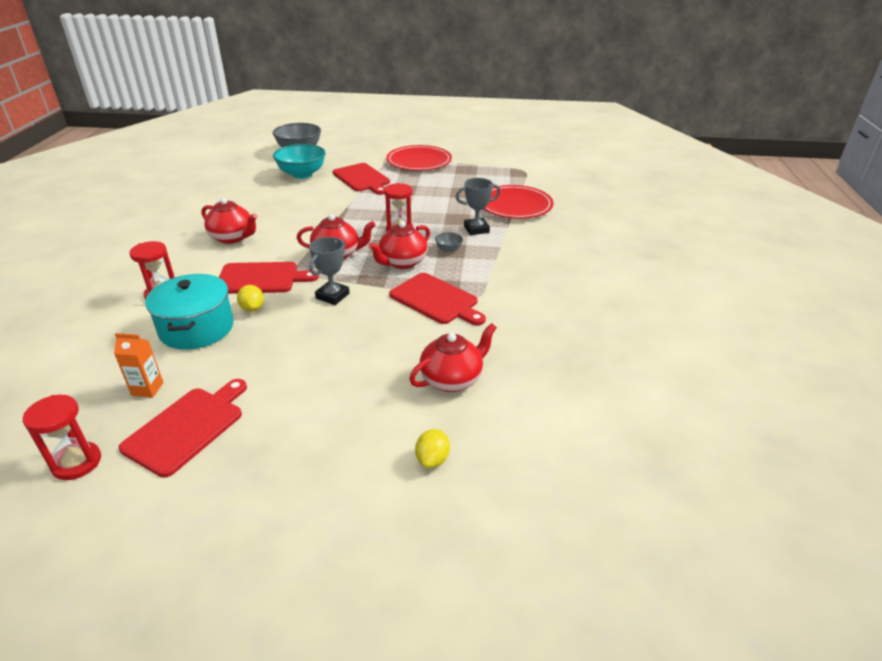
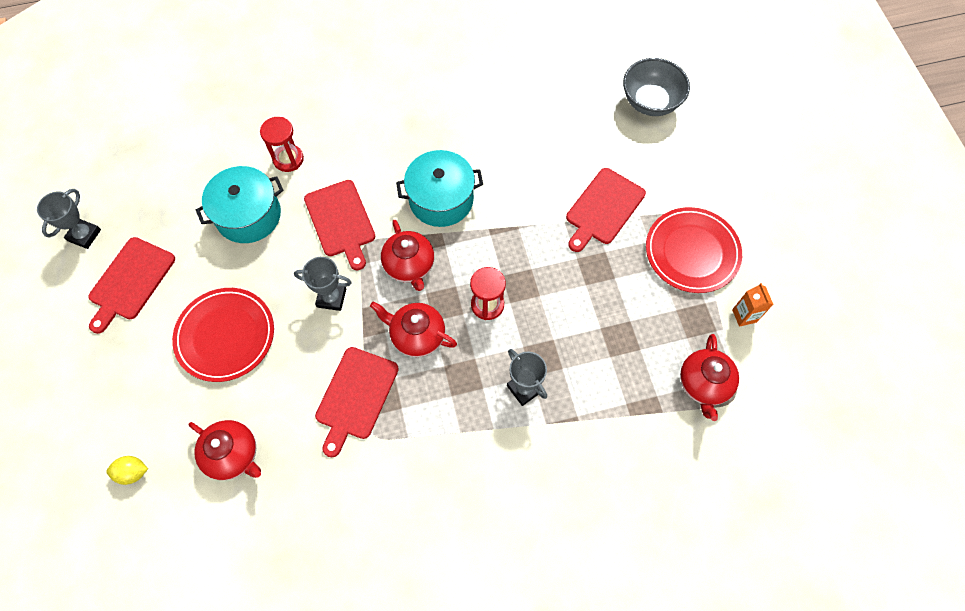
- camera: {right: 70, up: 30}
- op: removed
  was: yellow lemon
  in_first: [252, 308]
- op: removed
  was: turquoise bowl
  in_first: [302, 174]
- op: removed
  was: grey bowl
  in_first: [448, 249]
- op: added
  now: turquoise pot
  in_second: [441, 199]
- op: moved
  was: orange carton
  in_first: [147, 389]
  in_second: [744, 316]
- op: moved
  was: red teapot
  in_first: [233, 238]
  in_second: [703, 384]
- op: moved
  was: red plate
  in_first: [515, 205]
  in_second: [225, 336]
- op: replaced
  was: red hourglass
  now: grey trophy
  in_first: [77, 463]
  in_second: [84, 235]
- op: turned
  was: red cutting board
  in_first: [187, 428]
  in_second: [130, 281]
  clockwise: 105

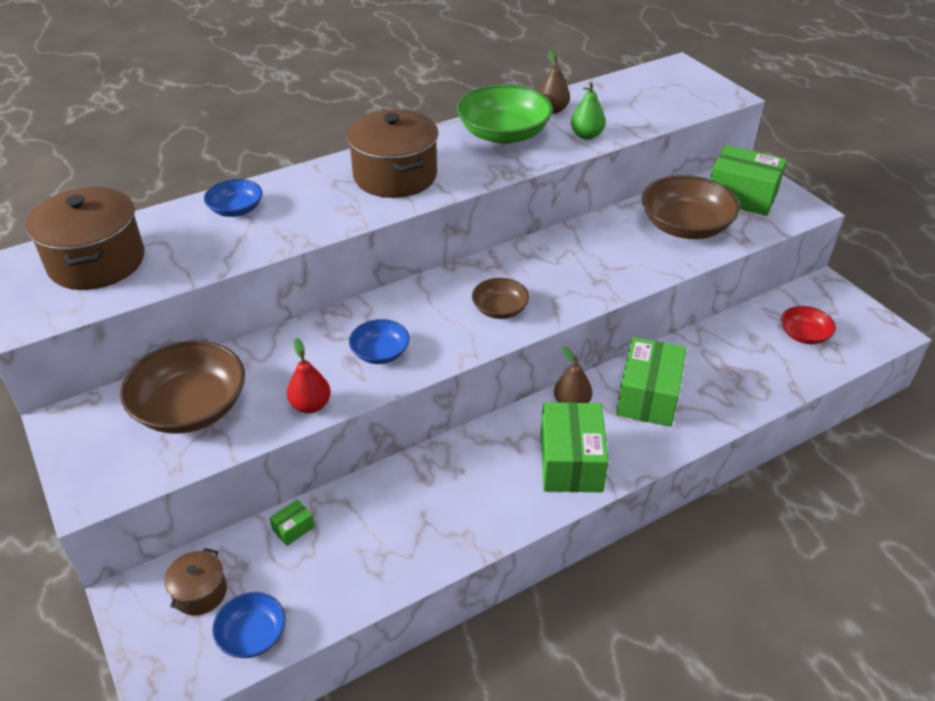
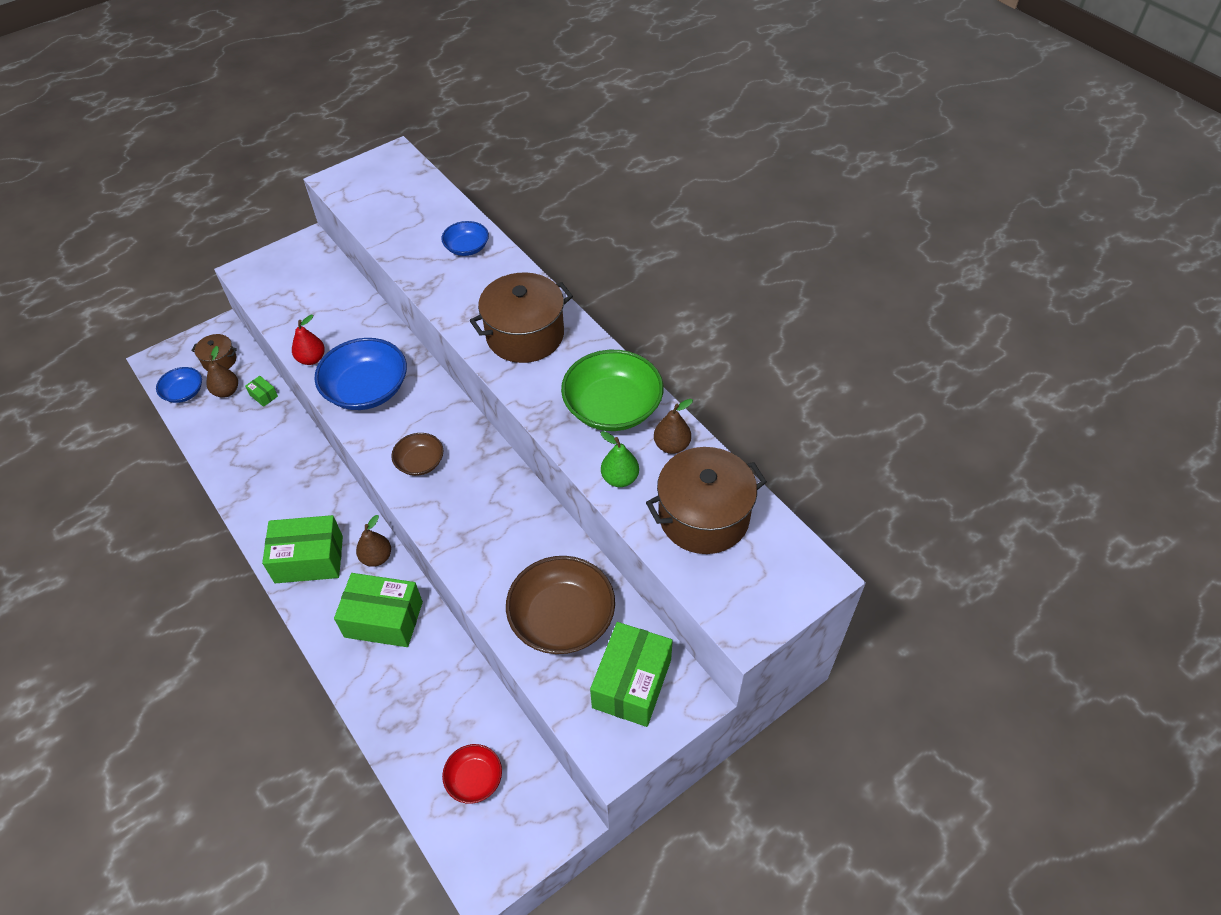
- camera: {right: 85, up: 10}
- op: removed
  was: brown bowl
  in_first: [191, 407]
- op: added
  now: brown pear
  in_second: [226, 391]
- op: moved
  was: brown pot
  in_first: [96, 262]
  in_second: [703, 516]
- op: resized
  was: blue bowl
  in_first: [380, 353]
  in_second: [366, 389]
  ratio: 1.86

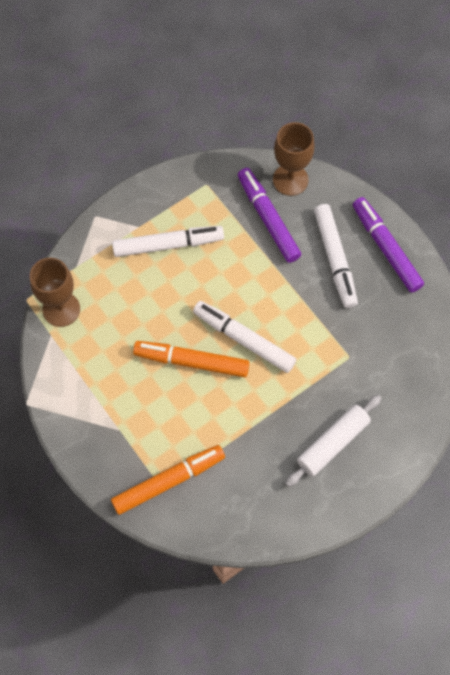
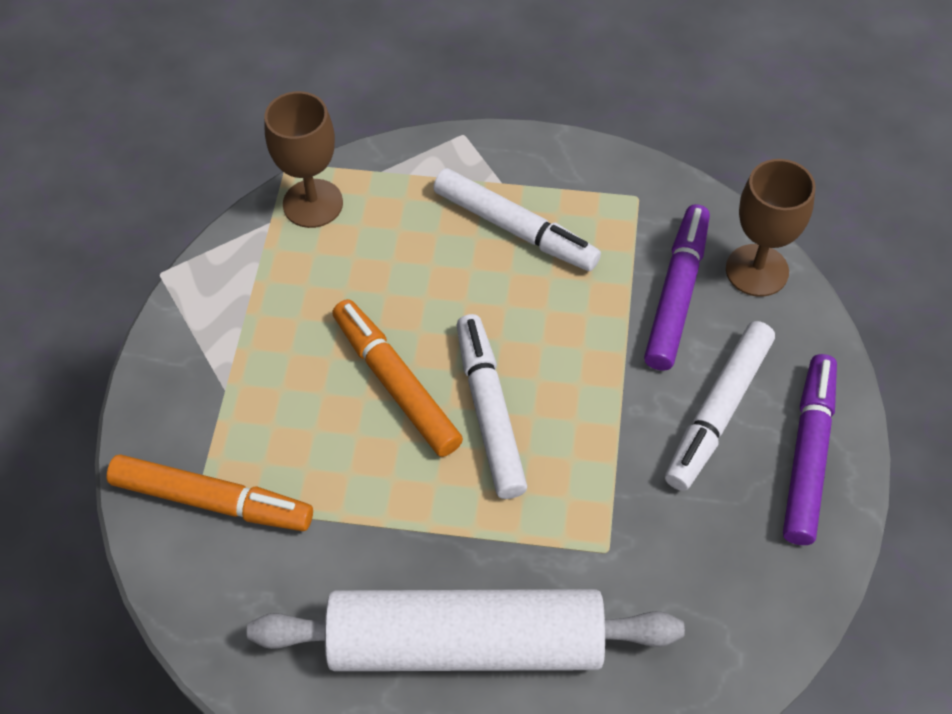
- camera: {right: 45, up: -10}
- op: resized
  was: white rolling pin
  in_first: [333, 443]
  in_second: [466, 644]
  ratio: 1.73

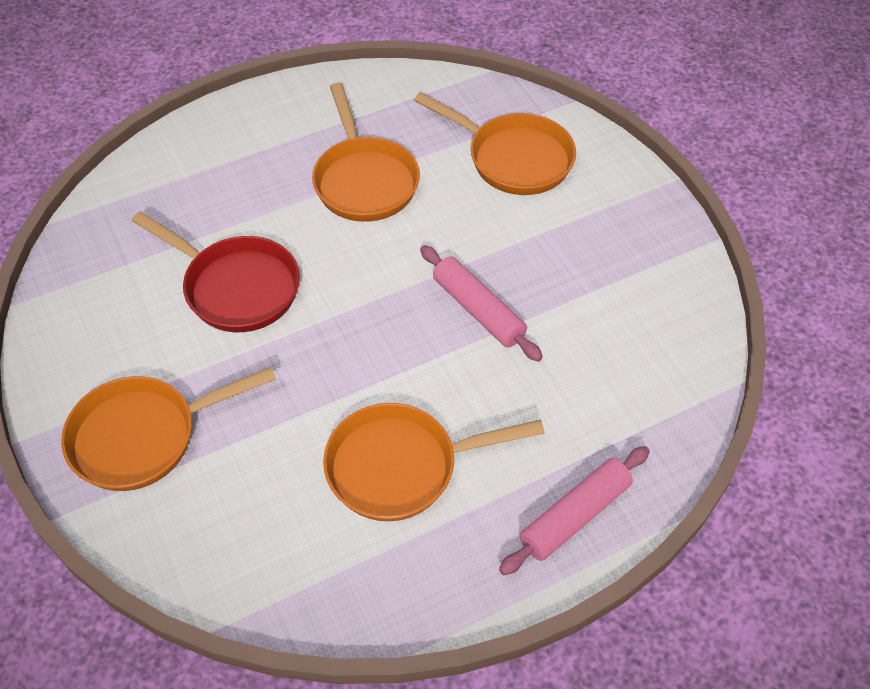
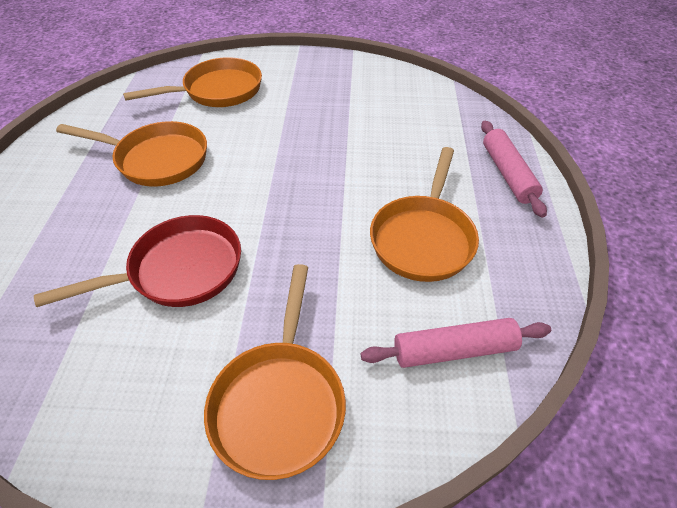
- camera: {right: -60, up: -5}
- op: moved
  was: pink rolling pin
  in_first: [478, 310]
  in_second: [454, 350]

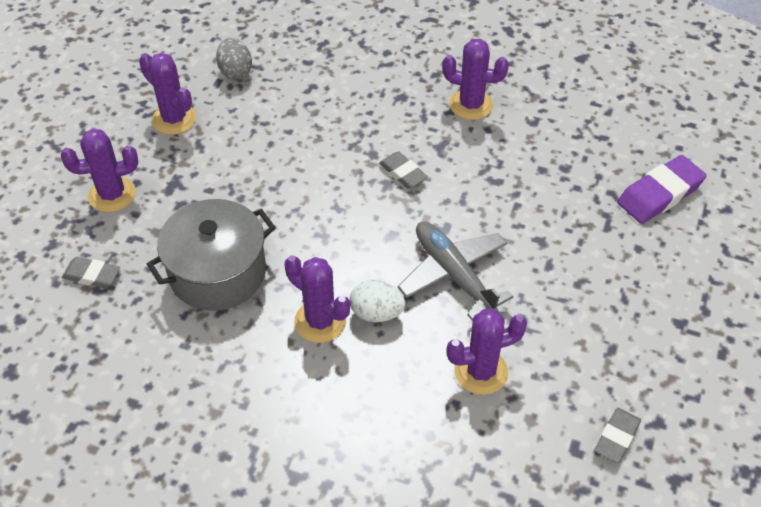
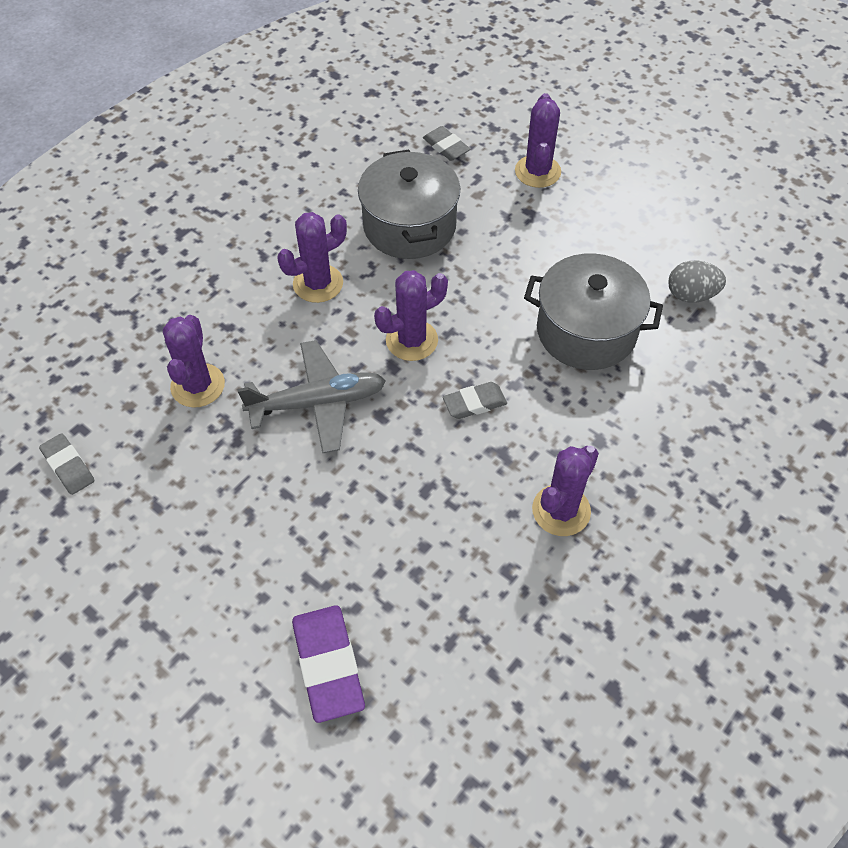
- camera: {right: 110, up: 5}
- op: removed
  was: white egg
  in_first: [376, 313]
- op: added
  now: grey pot
  in_second: [586, 331]
- op: moved
  was: purple cactus
  in_first: [174, 119]
  in_second: [411, 340]
- op: turned
  was: grey eraser
  in_first: [92, 275]
  in_second: [446, 147]
  clockwise: -75

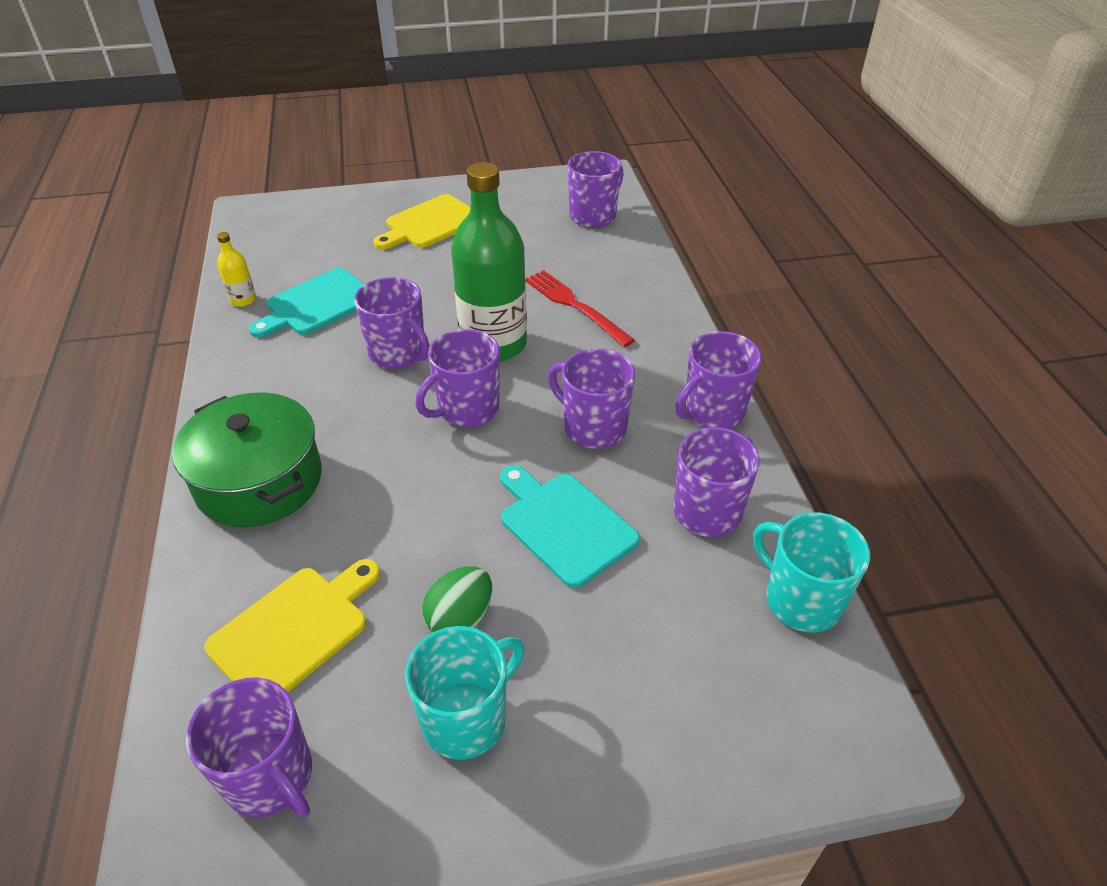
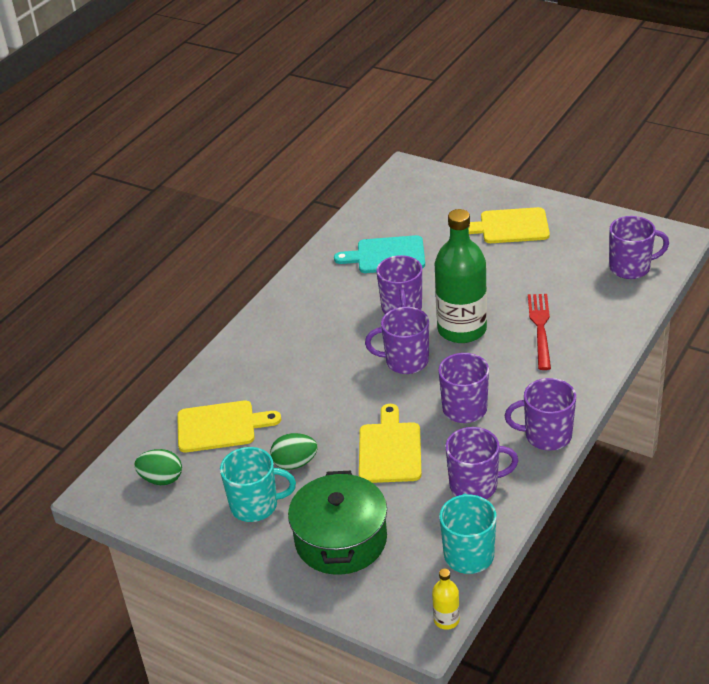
- camera: {right: 45, up: -5}
- op: moved
  was: green pot
  in_first: [259, 481]
  in_second: [341, 540]
- op: moved
  was: yellow bottle
  in_first: [243, 300]
  in_second: [446, 620]
- op: replaced
  was: purple mug
  now: green egg
  in_first: [270, 777]
  in_second: [161, 479]
- op: recoloured
  was: turquoise cutting board
  now: yellow cutting board
  in_first: [564, 525]
  in_second: [390, 449]

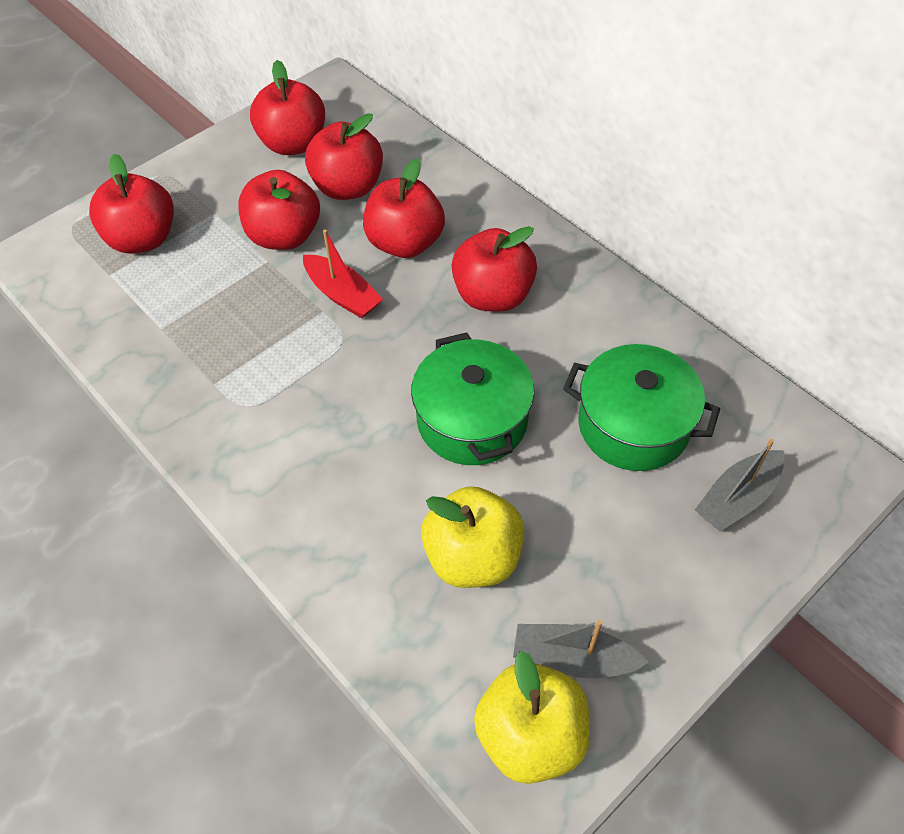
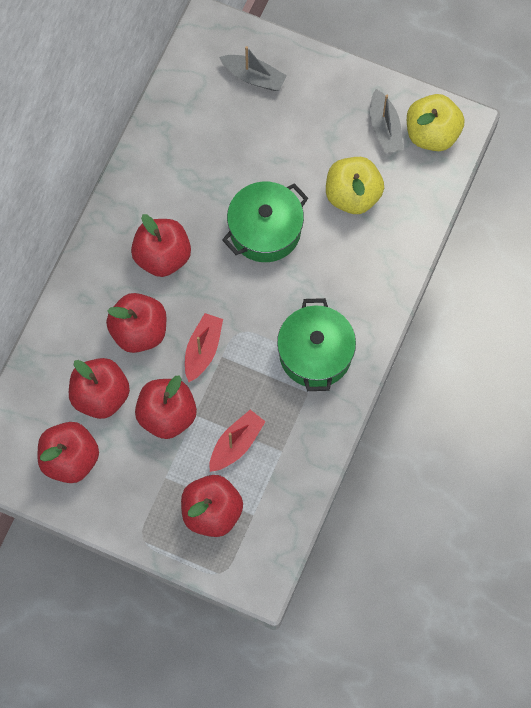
- camera: {right: -115, up: 15}
- op: added
  now: red boat
  in_second: [236, 444]
- op: moved
  was: green pot
  in_first: [633, 425]
  in_second: [315, 354]

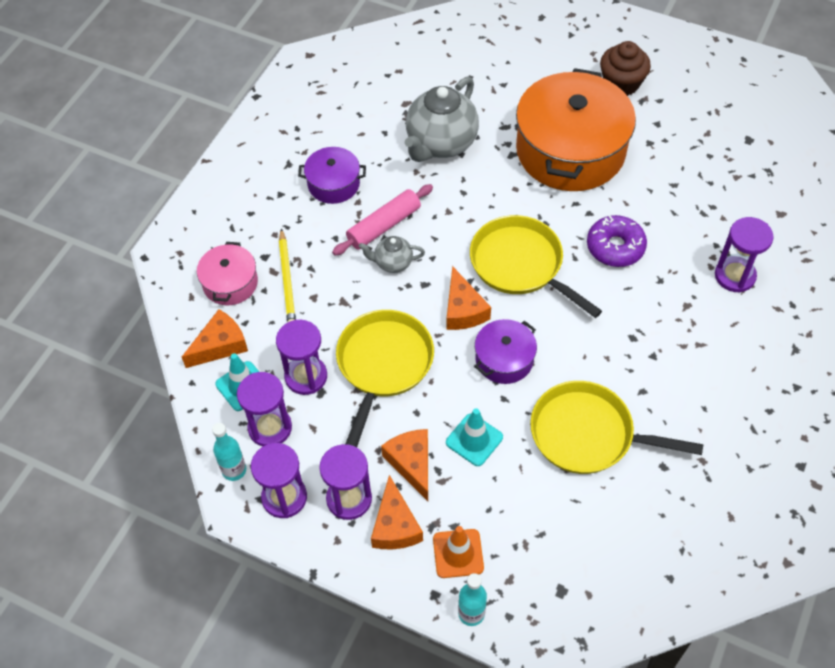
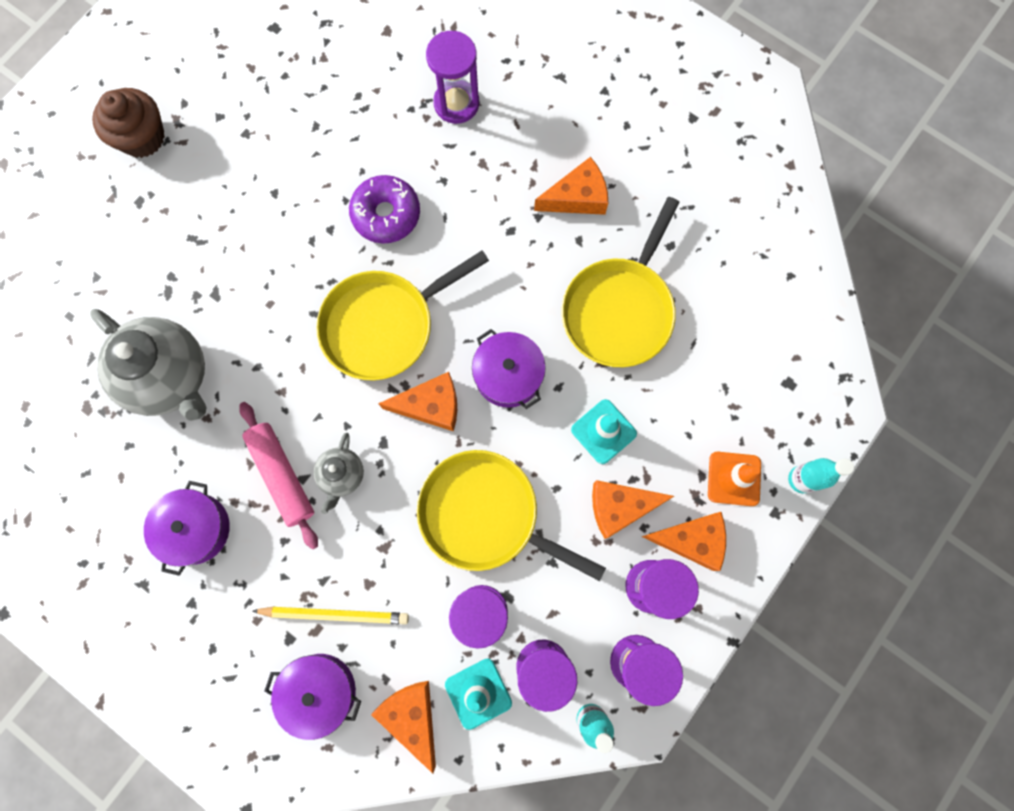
- camera: {right: -80, up: 20}
- op: removed
  was: orange pot
  in_first: [570, 150]
- op: added
  now: orange cheese
  in_second: [577, 197]
- op: recoloured
  was: pink pot
  now: purple pot
  in_first: [230, 283]
  in_second: [319, 691]

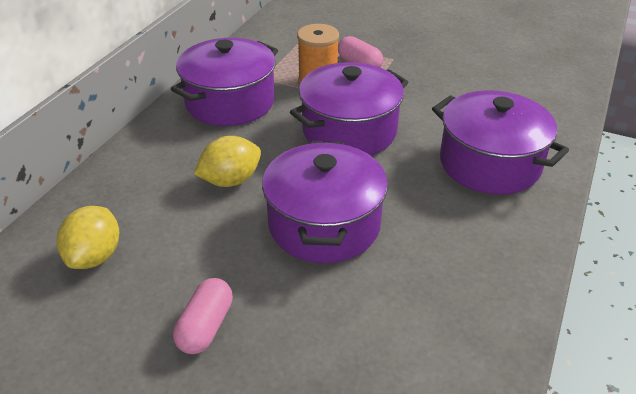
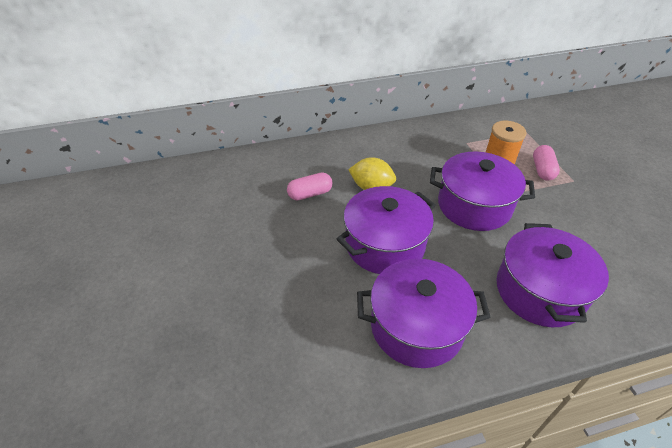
- camera: {right: 50, up: 5}
- op: removed
  was: yellow lemon
  in_first: [95, 256]
- op: moved
  was: purple pot
  in_first: [230, 102]
  in_second: [416, 326]
- op: moved
  was: pink capsule
  in_first: [205, 326]
  in_second: [310, 194]

